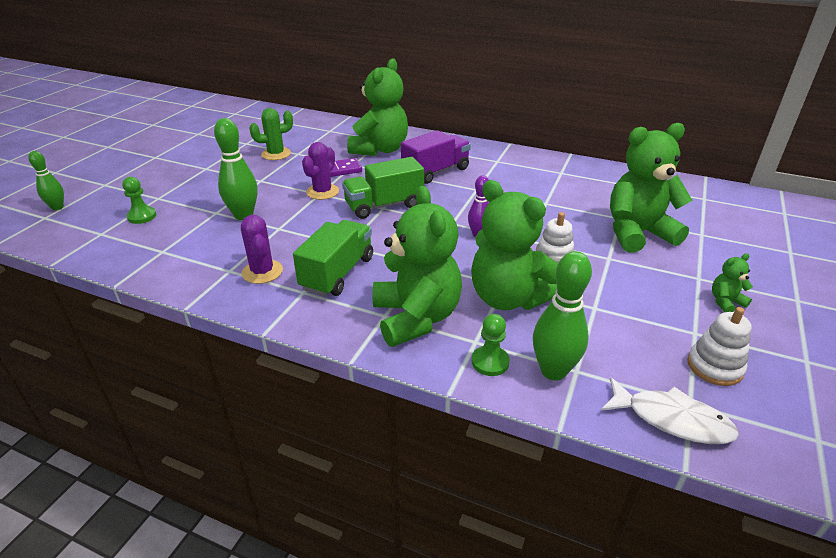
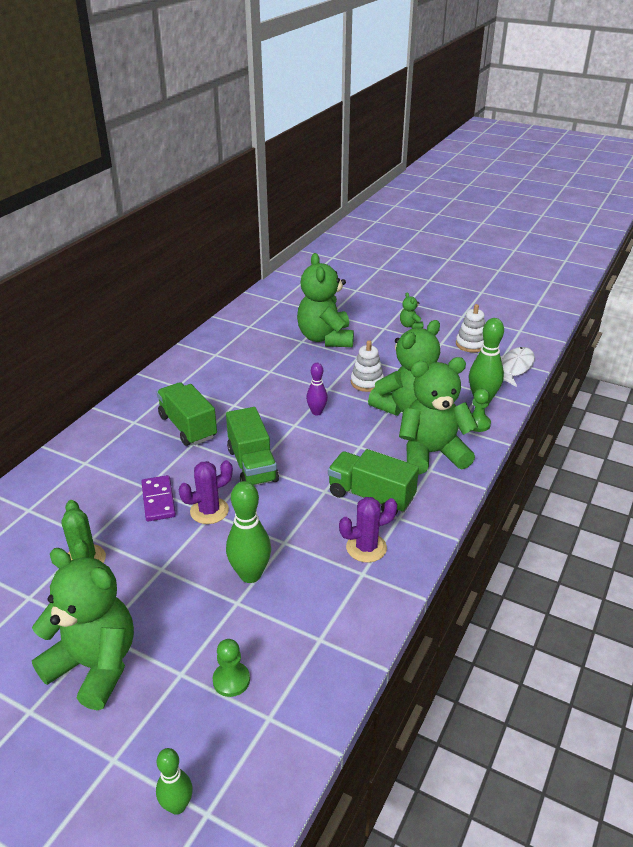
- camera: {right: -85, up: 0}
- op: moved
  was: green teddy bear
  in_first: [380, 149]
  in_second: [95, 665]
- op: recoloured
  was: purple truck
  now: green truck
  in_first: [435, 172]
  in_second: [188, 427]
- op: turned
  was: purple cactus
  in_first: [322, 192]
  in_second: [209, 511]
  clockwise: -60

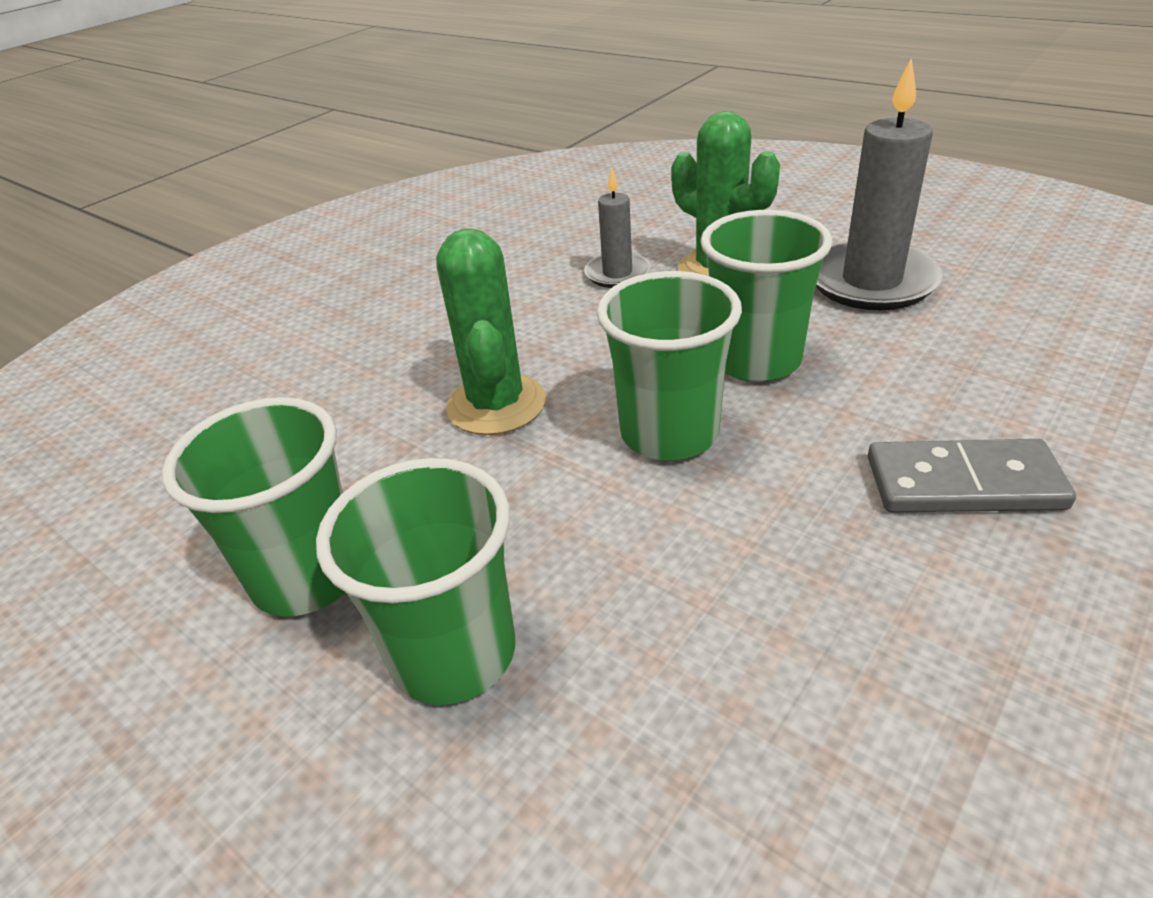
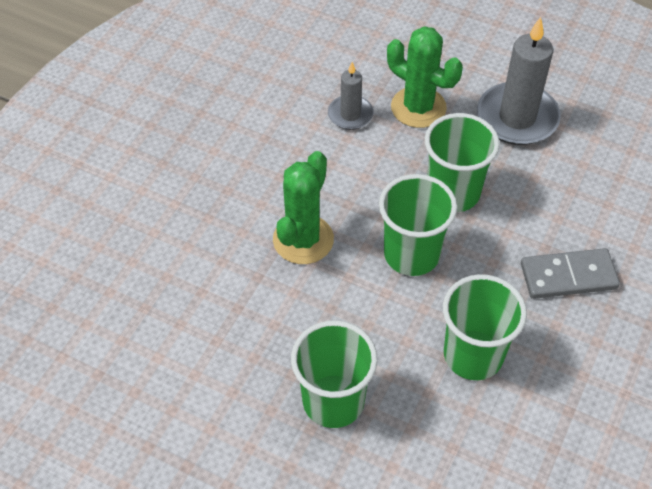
- camera: {right: -15, up: 15}
- op: moved
  was: green cup
  in_first: [308, 576]
  in_second: [473, 355]
- op: turned
  was: green cactus
  in_first: [496, 404]
  in_second: [303, 239]
  clockwise: 45

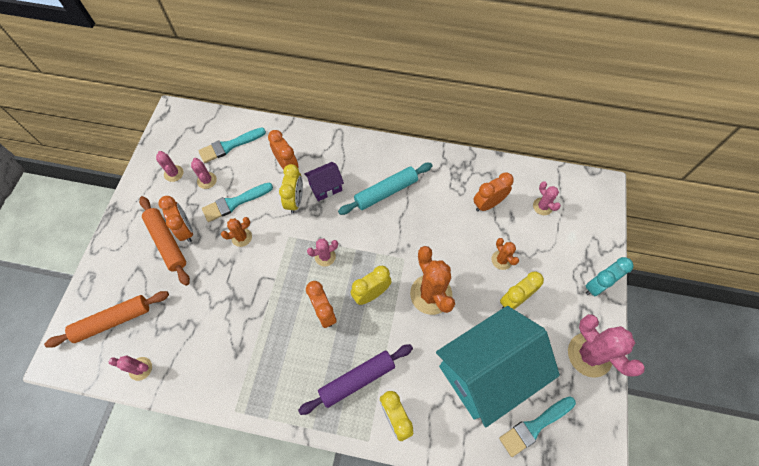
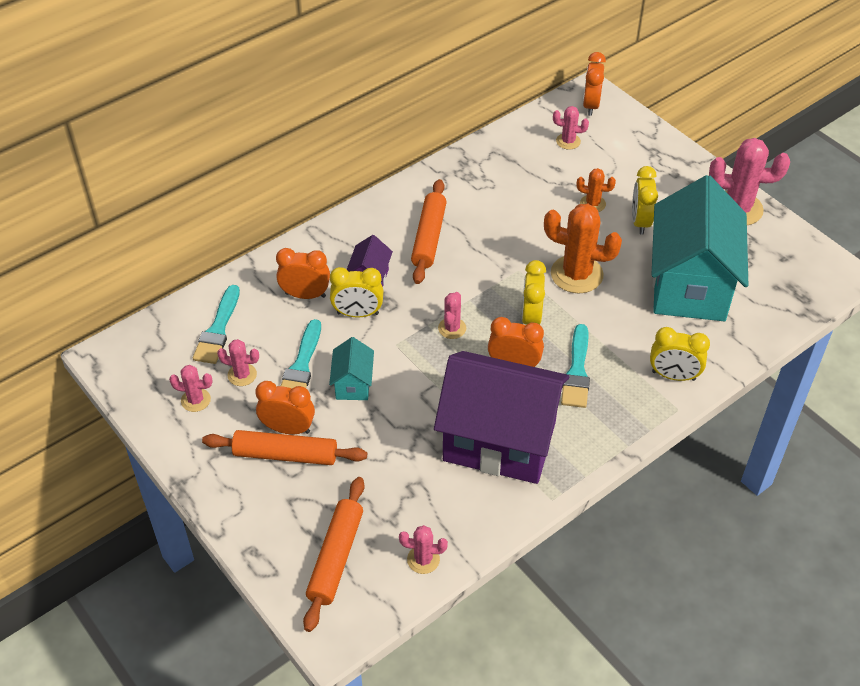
- camera: {right: -50, up: -15}
- op: removed
  was: purple rolling pin
  in_first: [357, 380]
- op: removed
  was: turquoise clock
  in_first: [597, 285]
- op: added
  now: purple house
  in_second: [499, 441]
- op: moved
  was: orange clock
  in_first: [488, 204]
  in_second: [590, 105]
- op: moved
  was: turquoise brush
  in_first: [534, 426]
  in_second: [577, 371]
- op: replaced
  was: orange cactus
  now: turquoise house
  in_first: [241, 237]
  in_second: [353, 384]
- op: recoloured
  was: turquoise rolling pin
  now: orange rolling pin
  in_first: [386, 192]
  in_second: [429, 237]
- op: turned
  was: pink cactus
  in_first: [140, 368]
  in_second: [423, 559]
  clockwise: 45
- op: turned
  was: yellow clock
  in_first: [295, 201]
  in_second: [358, 313]
  clockwise: 135

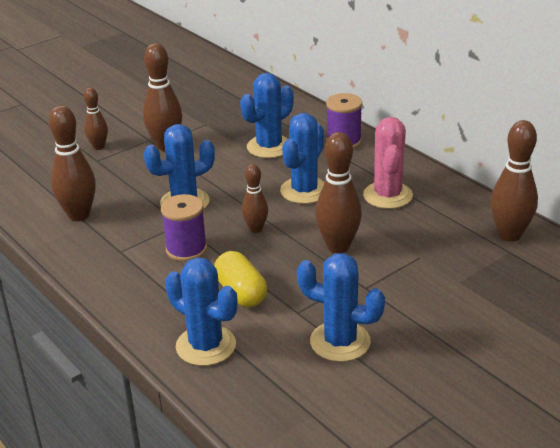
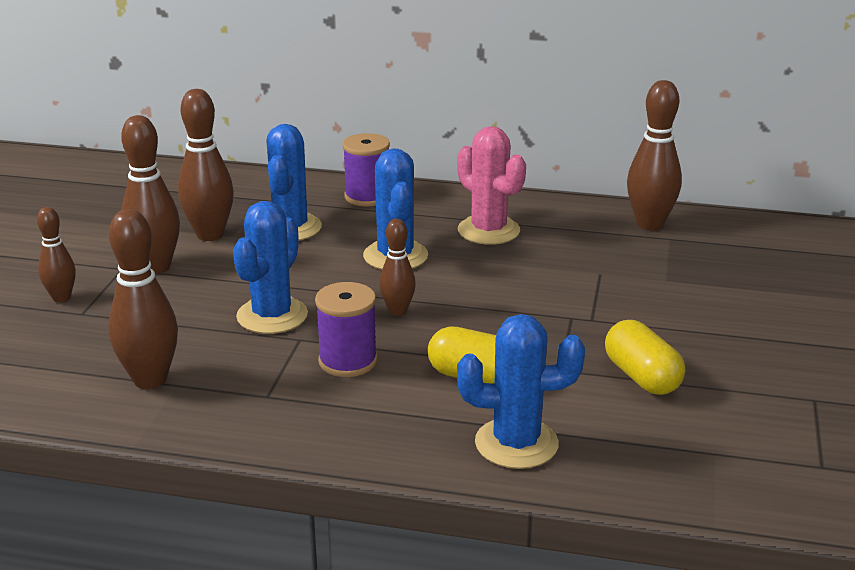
- camera: {right: -40, up: -5}
- op: moved
  was: brown bowling pin
  in_first: [338, 246]
  in_second: [210, 235]
- op: replaced
  was: blue cactus
  now: yellow capsule
  in_first: [340, 342]
  in_second: [642, 377]

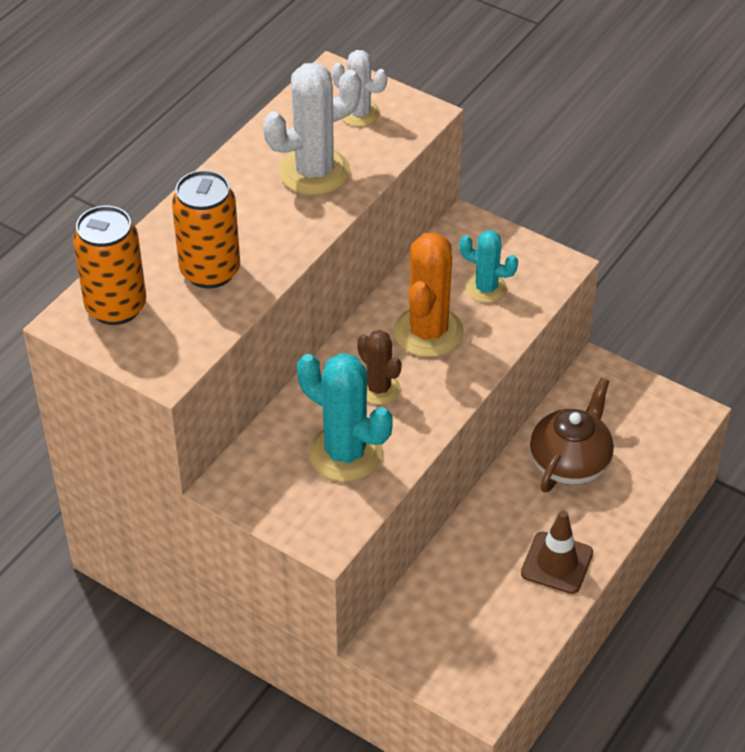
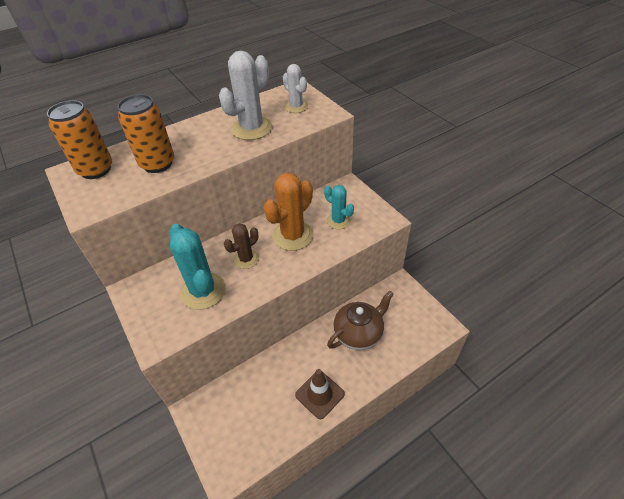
- camera: {right: 25, up: 0}
- op: turned
  was: white cactus
  in_first: [314, 172]
  in_second: [251, 128]
  clockwise: -45
- op: turned
  was: brown cactus
  in_first: [378, 388]
  in_second: [246, 259]
  clockwise: 60

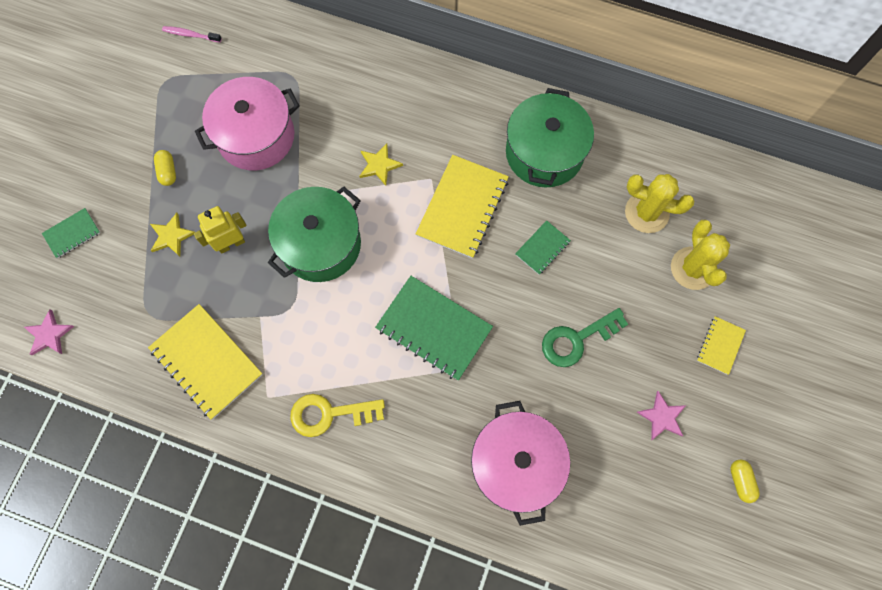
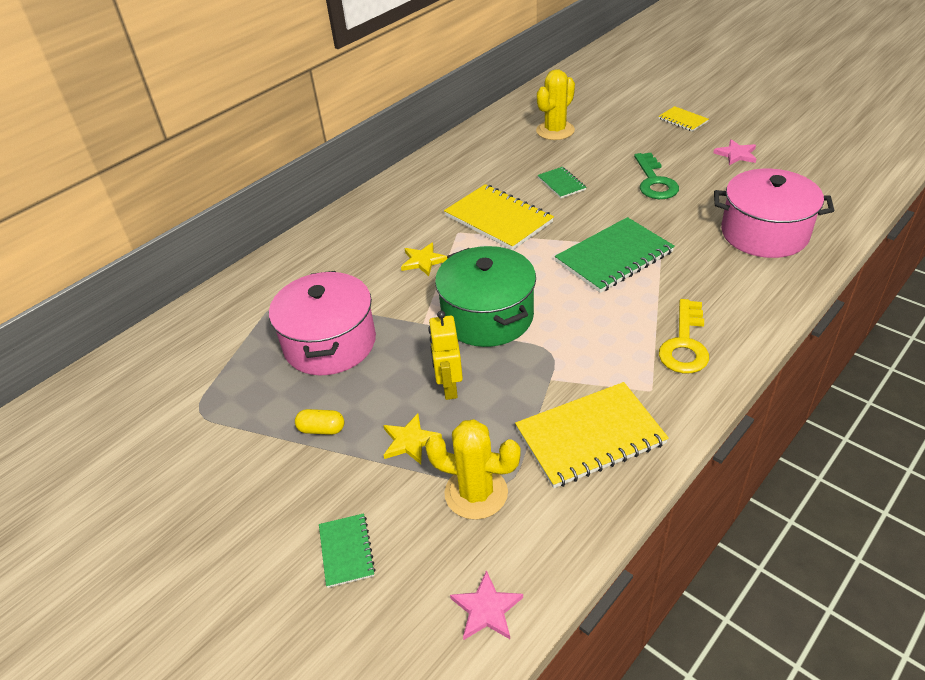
- camera: {right: -65, up: -30}
- op: removed
  was: pink toothbrush
  in_first: [190, 35]
- op: removed
  was: green pot
  in_first: [544, 153]
- op: removed
  was: yellow capsule
  in_first: [740, 481]
- op: moved
  was: yellow cactus
  in_first: [693, 268]
  in_second: [476, 493]

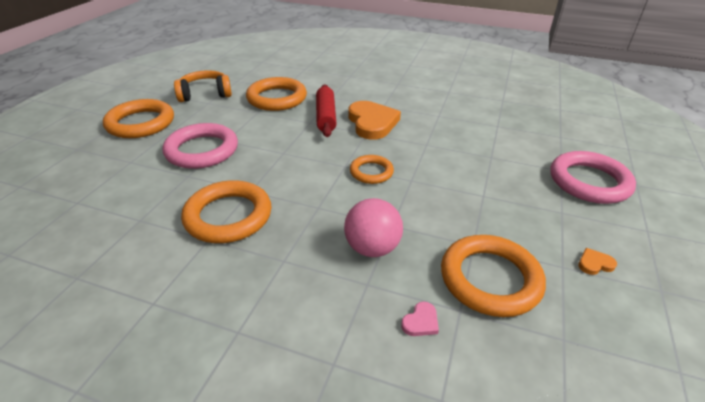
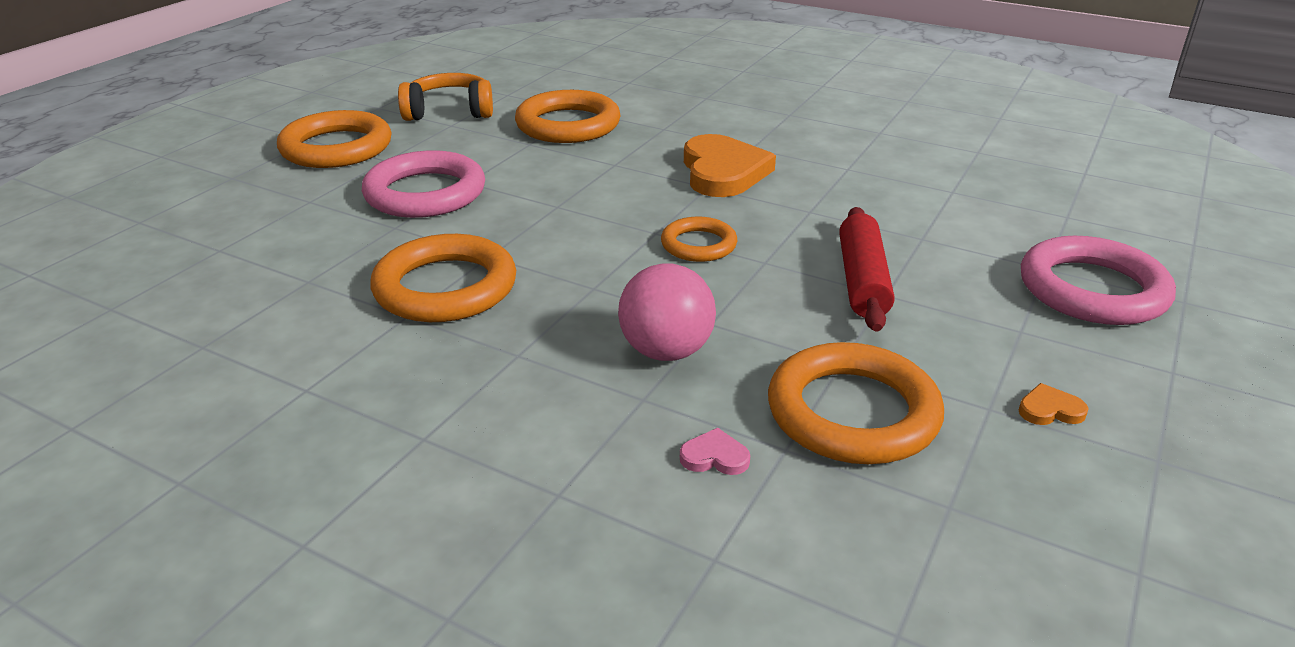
- camera: {right: 10, up: -5}
- op: moved
  was: red rolling pin
  in_first: [326, 116]
  in_second: [862, 281]
- op: turned
  was: pink heart
  in_first: [421, 322]
  in_second: [714, 457]
  clockwise: -135

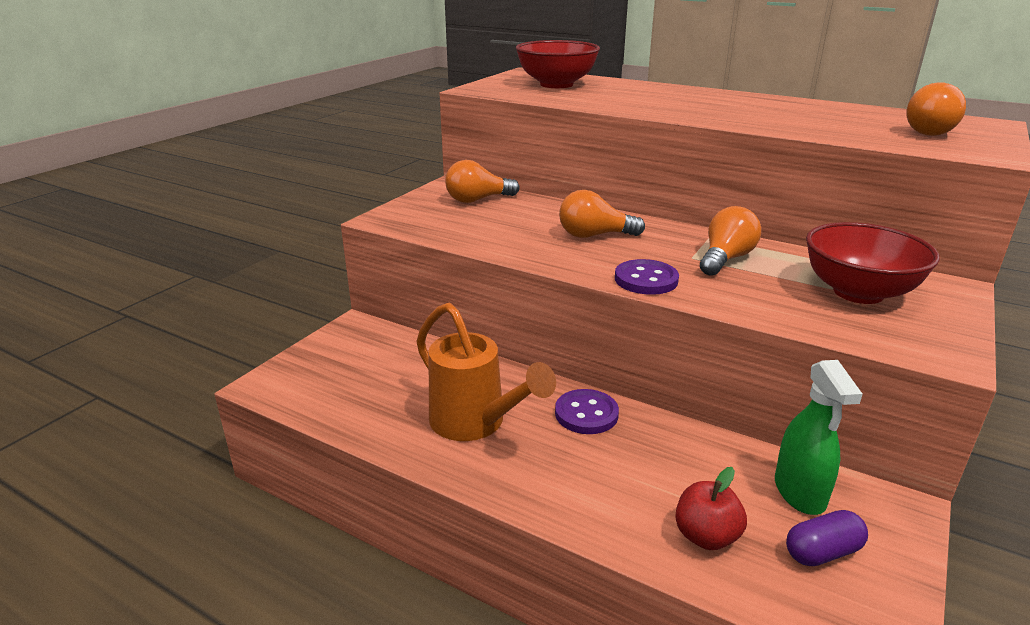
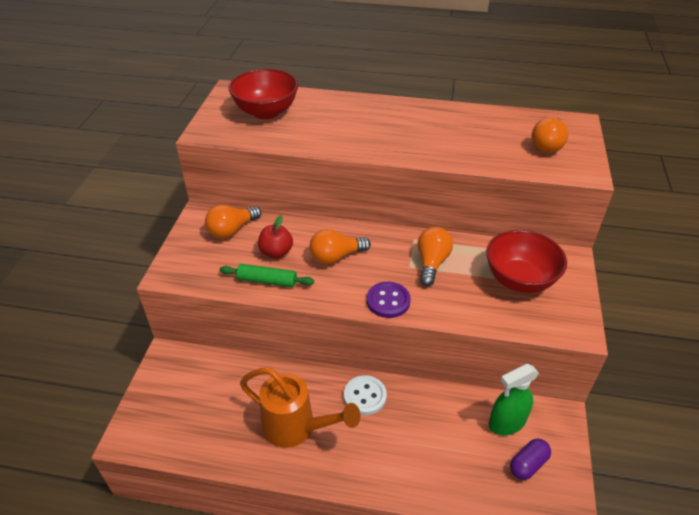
- camera: {right: -20, up: 15}
- op: added
  now: green rolling pin
  in_second: [267, 281]
- op: moved
  was: red apple
  in_first: [706, 536]
  in_second: [276, 252]
- op: recoloured
  was: purple button
  now: white button
  in_first: [586, 414]
  in_second: [365, 396]
- op: turned
  was: green spray bottle
  in_first: [799, 493]
  in_second: [506, 423]
  clockwise: 90

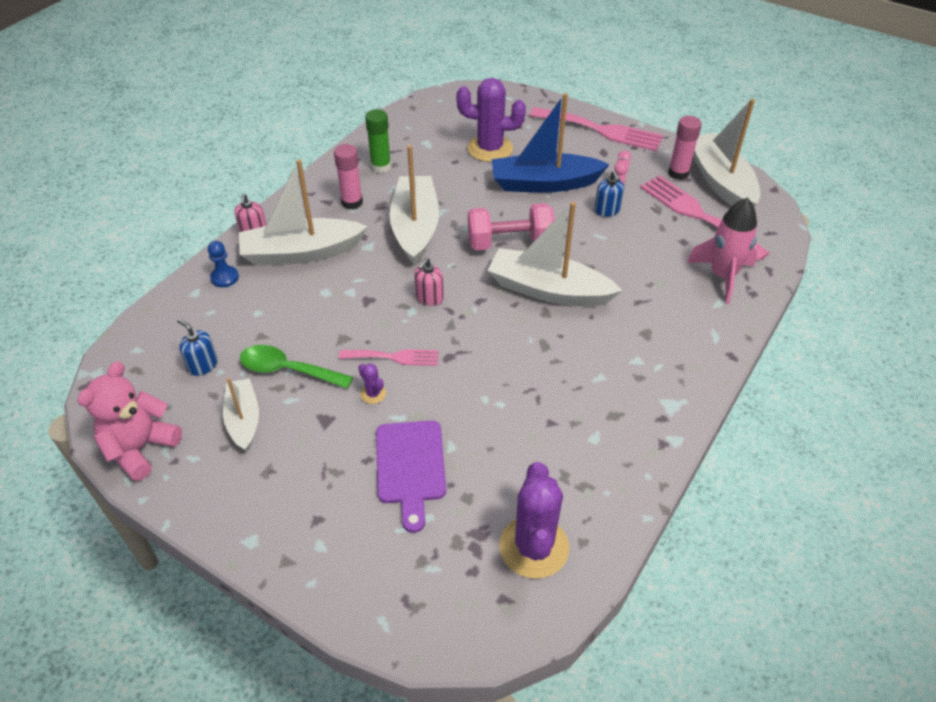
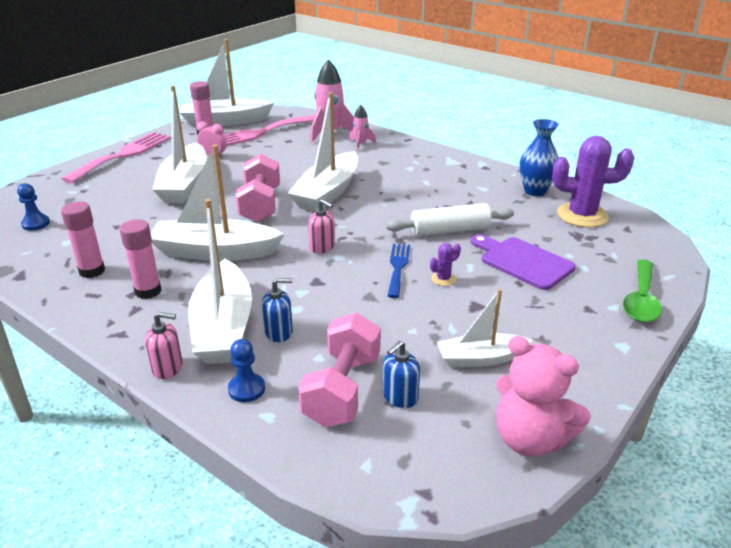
- camera: {right: -85, up: -15}
- op: removed
  was: purple cactus
  in_first: [490, 149]
- op: added
  now: blue pawn
  in_second: [36, 224]
- op: added
  now: pink dumbbell
  in_second: [342, 390]
- op: added
  now: pink rocket
  in_second: [360, 144]
- op: added
  now: white rolling pin
  in_second: [449, 230]
- op: added
  now: blue vase
  in_second: [535, 191]
- op: moved
  was: green spoon
  in_first: [288, 370]
  in_second: [641, 300]
- op: moved
  was: blue soap dispenser
  in_first: [607, 210]
  in_second: [279, 332]
- op: recoloured
  was: pink fork
  now: blue fork
  in_first: [394, 357]
  in_second: [398, 267]
- op: recoloured
  was: green glue stick
  now: pink glue stick
  in_first: [381, 167]
  in_second: [92, 271]
- op: recoloured
  was: blue boat
  now: white boat
  in_first: [544, 184]
  in_second: [184, 185]
- op: turned
  was: purple cutting board
  in_first: [410, 467]
  in_second: [523, 262]
  clockwise: -135

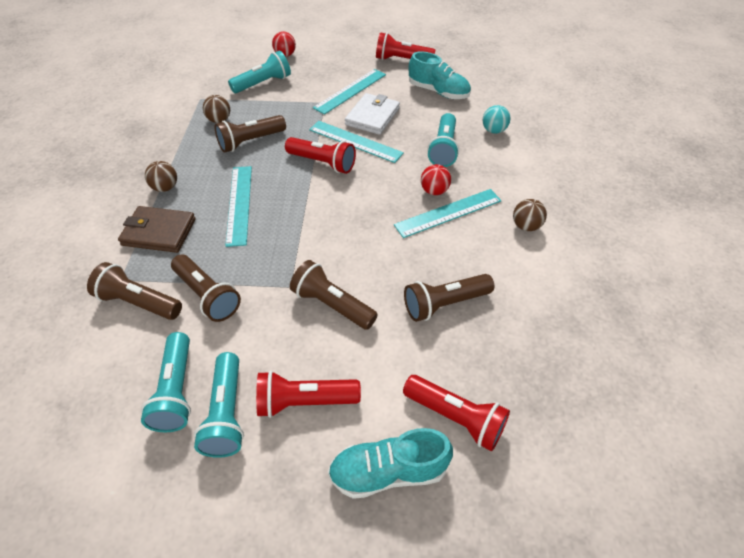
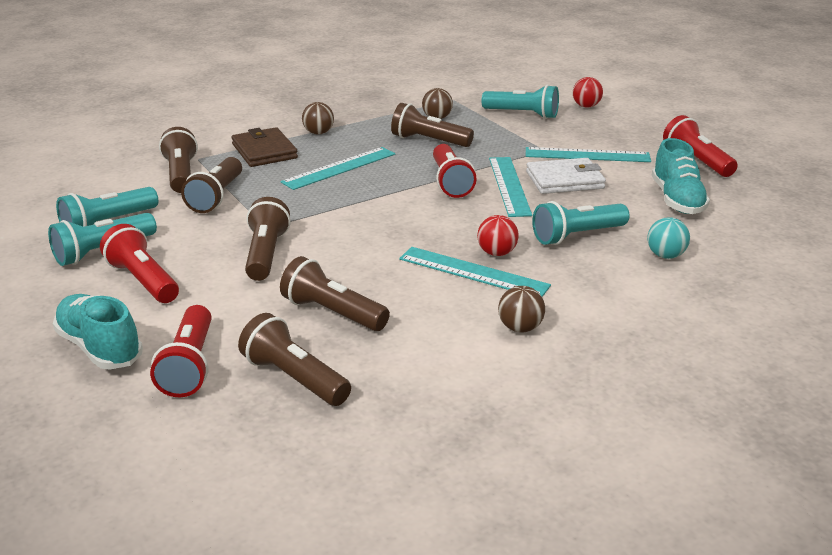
- camera: {right: 55, up: -20}
- op: added
  now: brown flashlight
  in_second: [294, 378]

